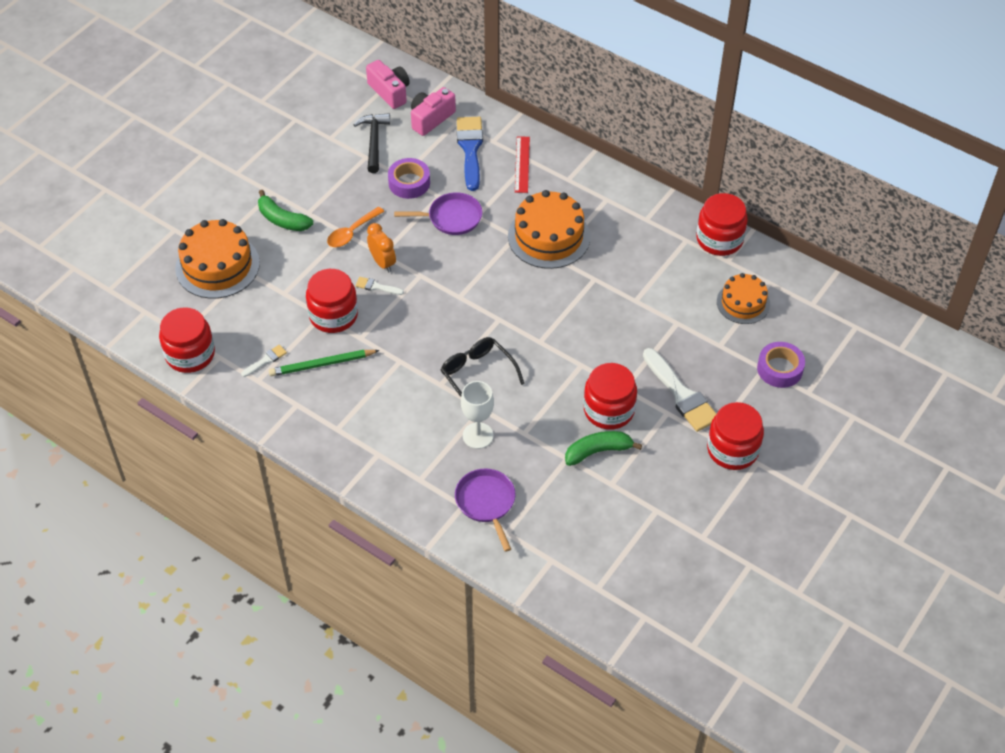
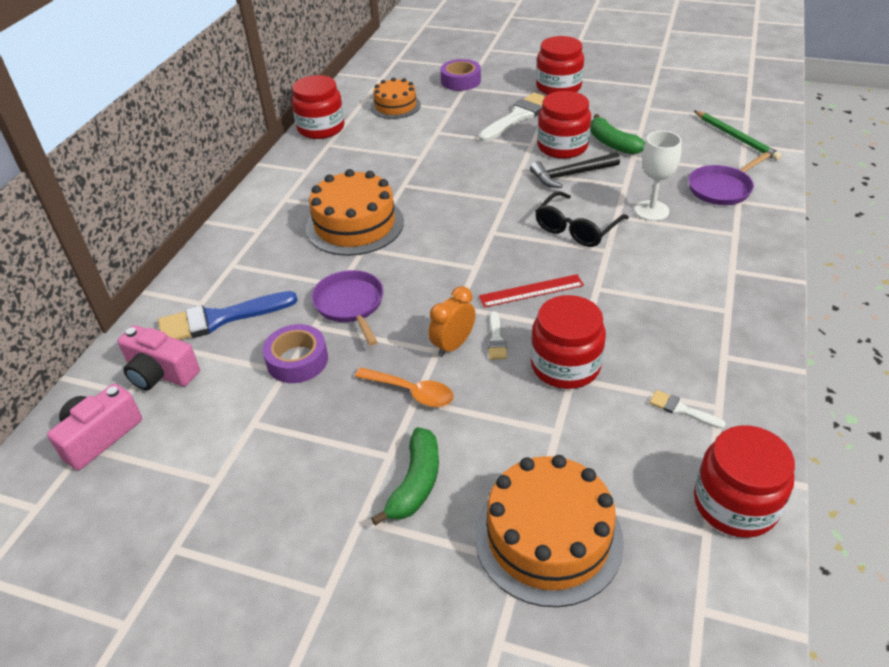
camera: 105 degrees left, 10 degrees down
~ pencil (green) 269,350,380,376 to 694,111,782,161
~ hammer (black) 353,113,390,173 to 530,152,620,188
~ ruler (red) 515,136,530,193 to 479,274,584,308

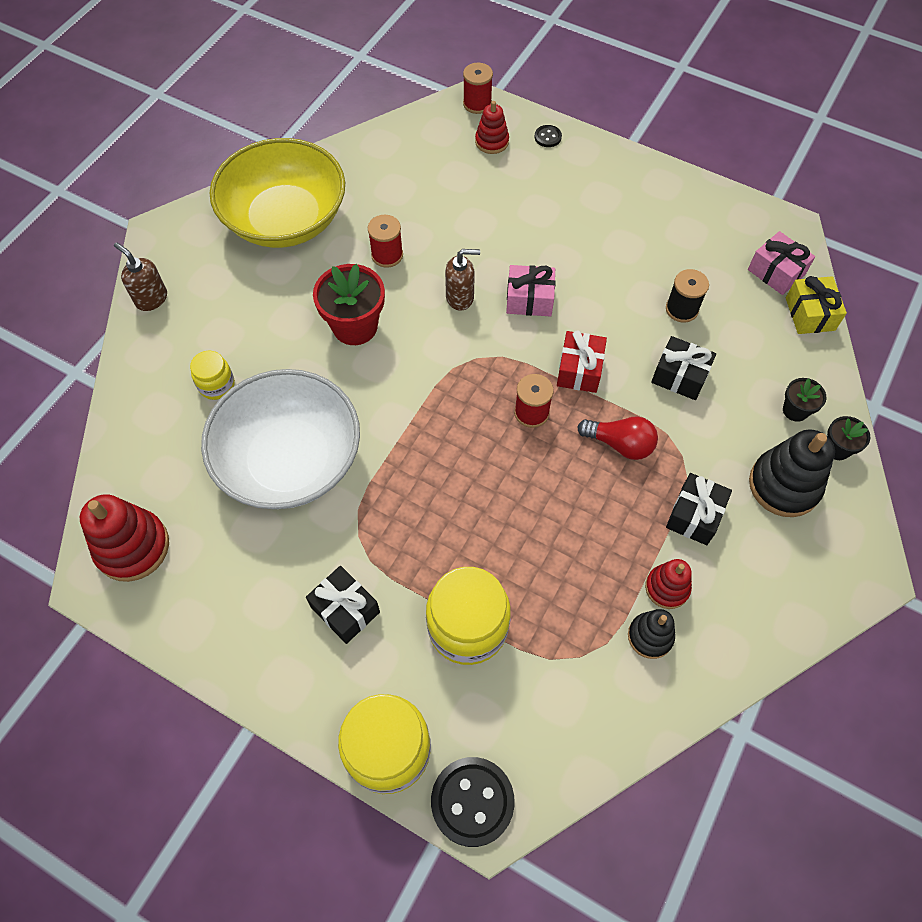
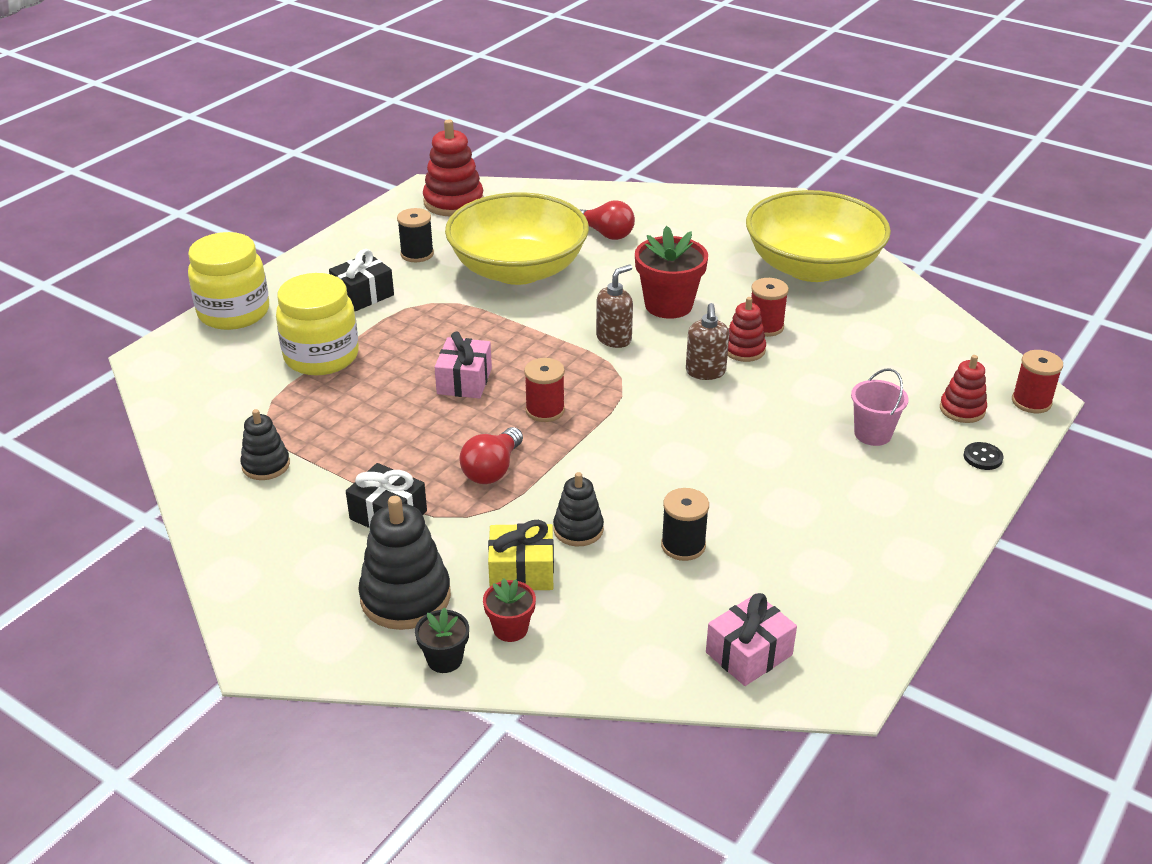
camera: 95 degrees right, 25 degrees down
- button (black) 431,757,515,847
- gift (red) 557,330,607,393
+ spool (black) 397,208,434,262
+ bucket (pink) 851,368,909,446
~ soap dispenser (brown) 114,242,167,311 to 596,264,633,348
~ gift (pink) 506,265,556,317 to 435,331,492,399
~ stacking toy (red) 645,559,692,609 to 728,297,766,362
~ gift (yellow) 786,276,847,334 to 488,520,554,590
~ jar (yellow) 190,351,235,400 to light bulb (red) 580,200,635,240
~ gift (black) 651,336,716,400 to stacking toy (black) 553,472,604,546
~ bowl (white) 201,369,360,509 to bowl (yellow) 445,192,589,285
~ flower pot (black) 783,378,827,422 to flower pot (red) 483,578,536,642

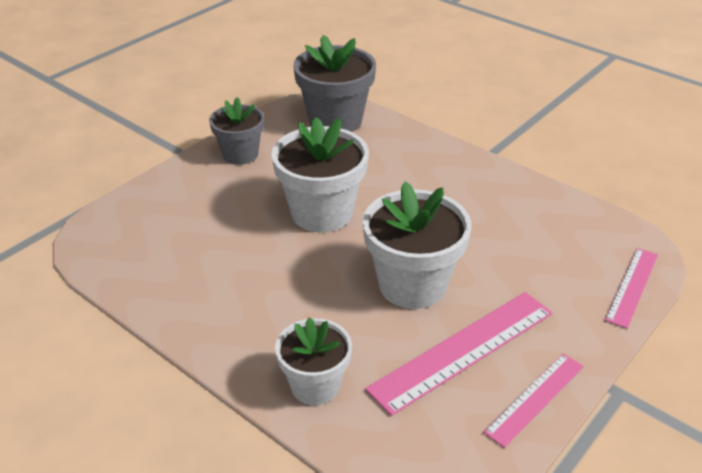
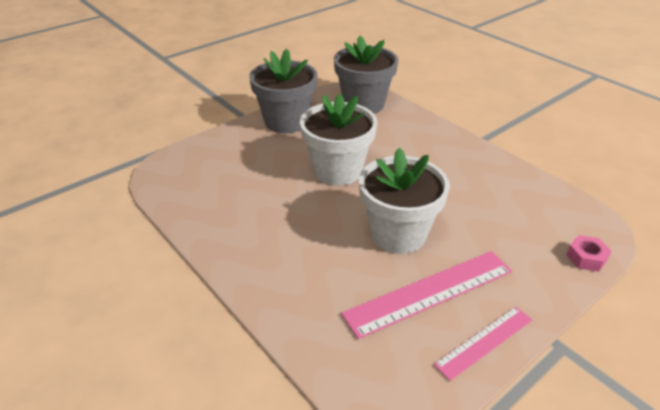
camera: 10 degrees right, 0 degrees up
- flower pot (white) 275,317,352,405
~ ruler (pink) 605,248,658,329 to nut (pink) 566,235,611,272
~ flower pot (grey) 209,97,264,165 = 249,49,317,133 x1.58

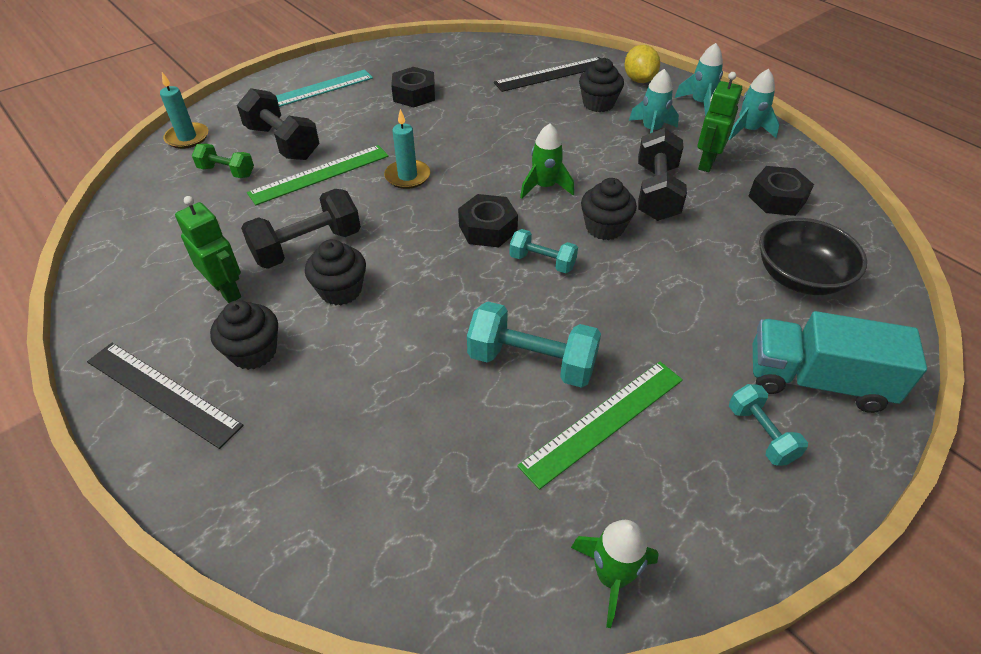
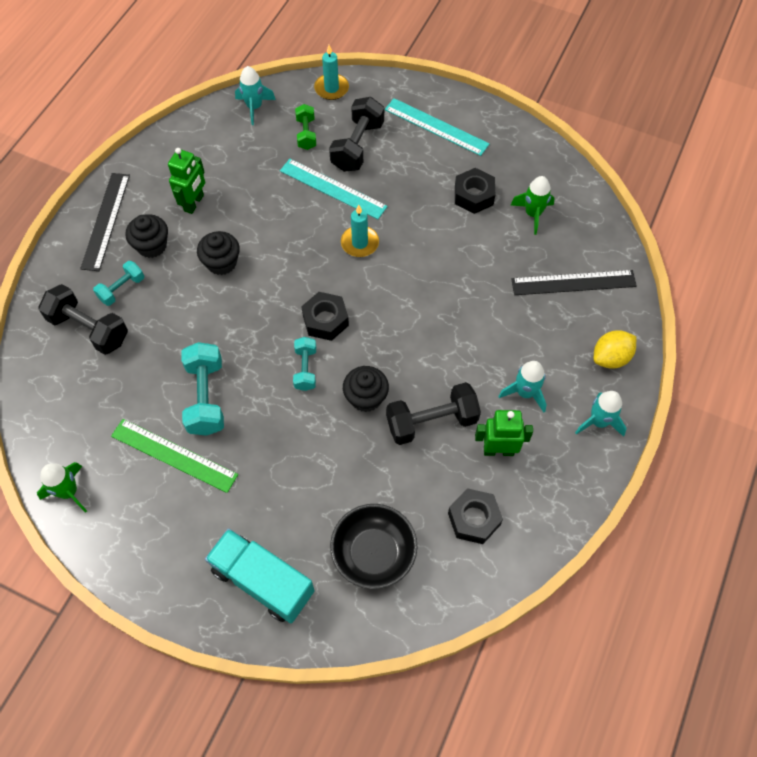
camera: 65 degrees right, 15 degrees up
- cupcake (black) 579,58,624,112
~ dumbbell (black) 241,189,361,269 to 38,284,128,355
~ rocket (green) 520,123,574,199 to 511,176,555,235
~ rocket (turquoise) 729,69,779,140 to 235,66,276,125
~ dumbbell (turquoise) 729,384,808,466 to 93,261,144,306
~ ruler (green) 247,145,389,205 to ruler (turquoise) 280,159,388,219
~ ruler (black) 494,57,600,92 = 511,270,637,295 45 degrees counterclockwise
~ truck (turquoise) 753,311,927,413 = 205,528,315,623 45 degrees counterclockwise

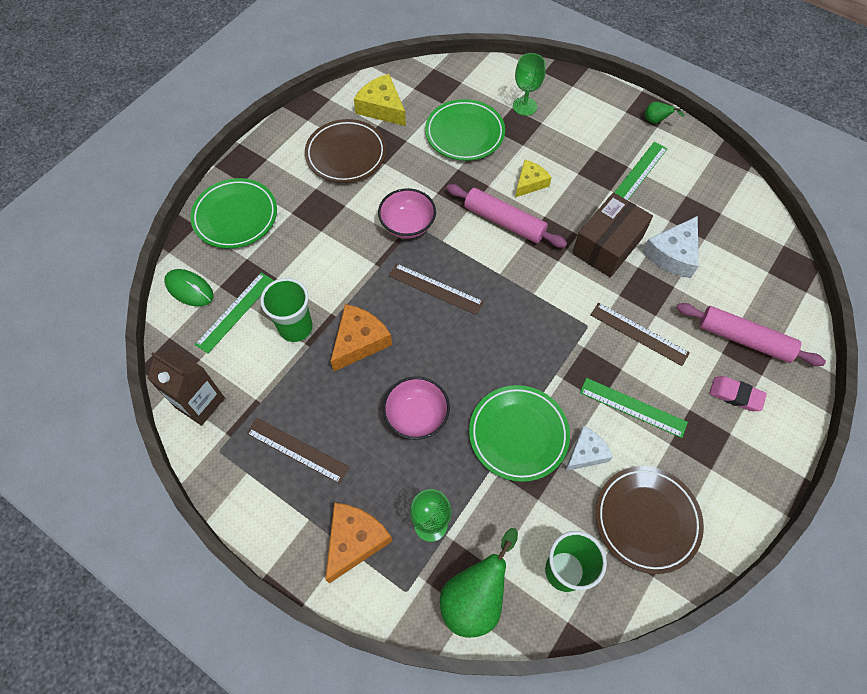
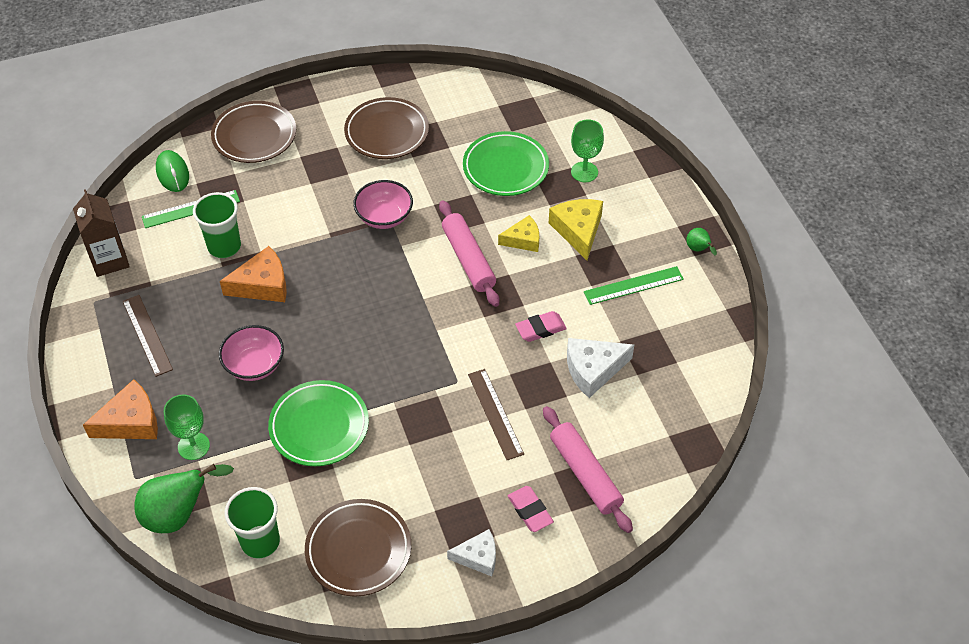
camera: 35 degrees right, 10 degrees down
- ruler (brown) 389,264,484,315
- ruler (green) 580,378,688,438
~ cheese (yellow) 354,74,406,126 to 549,199,603,260
~ cheese (white) 565,426,613,471 to 447,529,496,576
~ box (brown) 572,192,653,278 to eraser (pink) 515,311,567,342
~ plate (green) 190,178,277,249 to plate (brown) 211,101,296,163

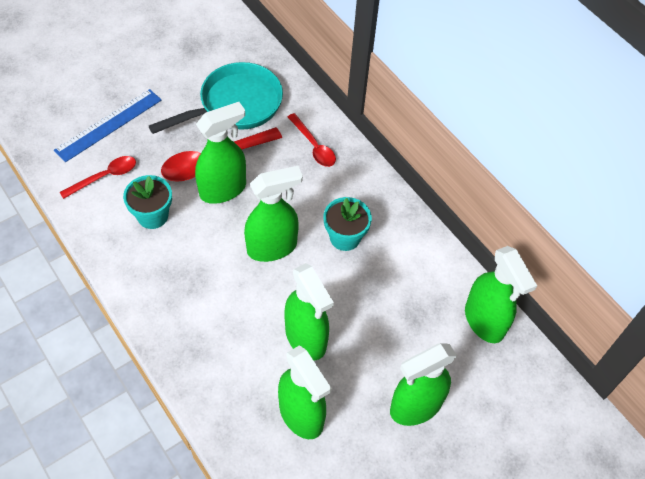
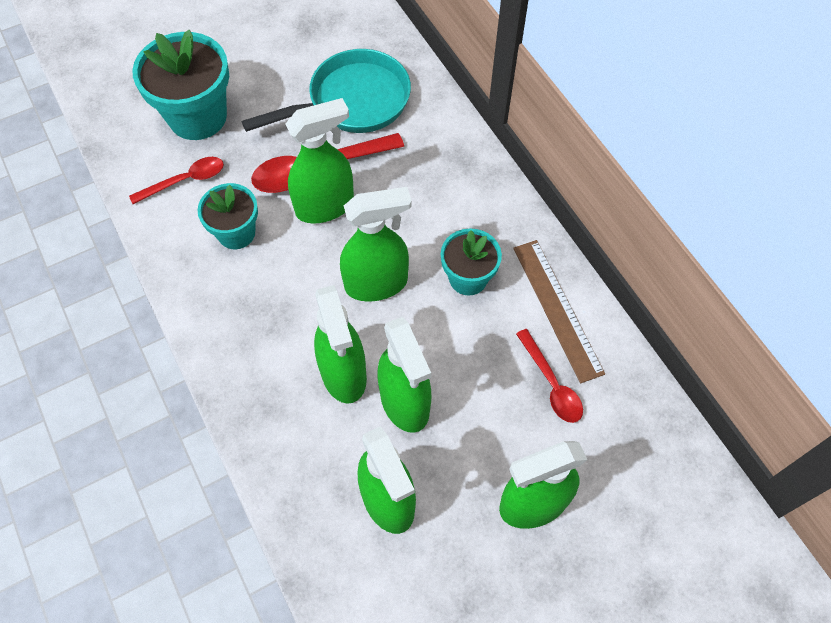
camera: 10 degrees right, 5 degrees up
+ ruler (brown) 513,240,605,383
~ spoon (red) 288,113,336,167 to 516,329,583,423
~ spray bottle (green) 465,246,537,343 to 314,285,367,404
~ ruler (blue) 54,89,162,162 to flower pot (turquoise) 132,30,229,140

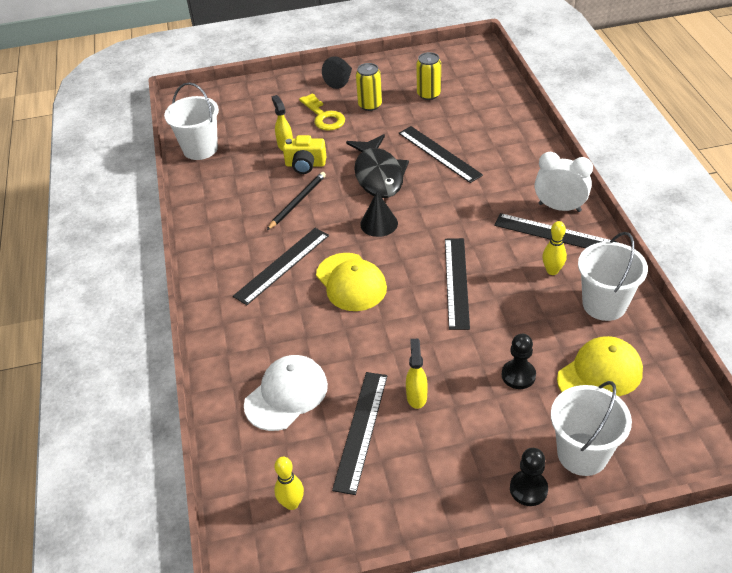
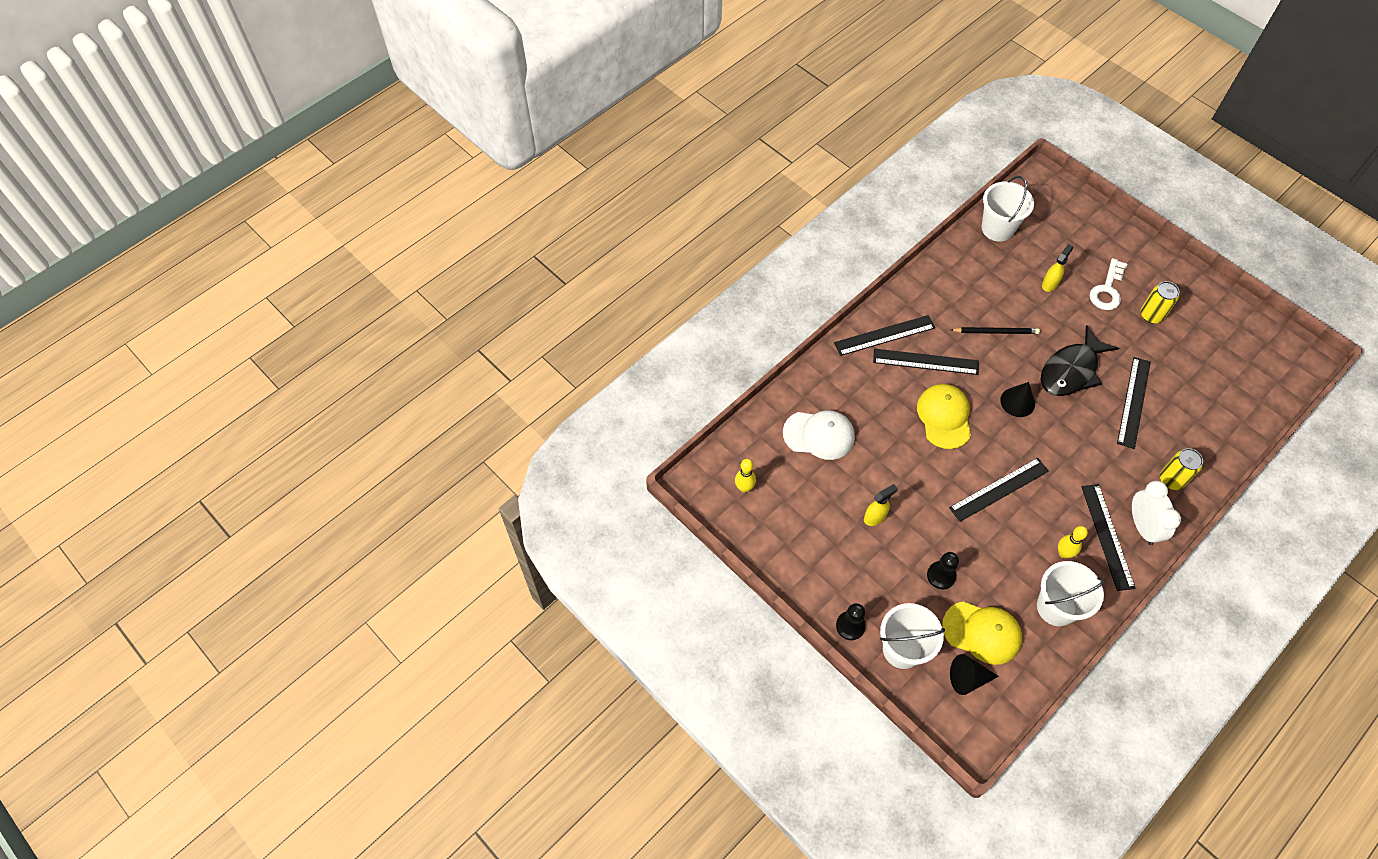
camera: 55 degrees right, 15 degrees up
- camera (yellow) 283,135,327,174
~ cone (black) 322,56,352,89 to 950,654,999,695
~ ruler (black) 332,372,387,495 to 834,315,935,356
~ can (yellow) 416,52,441,100 to 1160,448,1203,490
~ key (yellow) 299,93,345,131 to key (white) 1090,258,1127,310
~ cap (yellow) 316,253,387,311 = 917,384,971,449 150 degrees clockwise

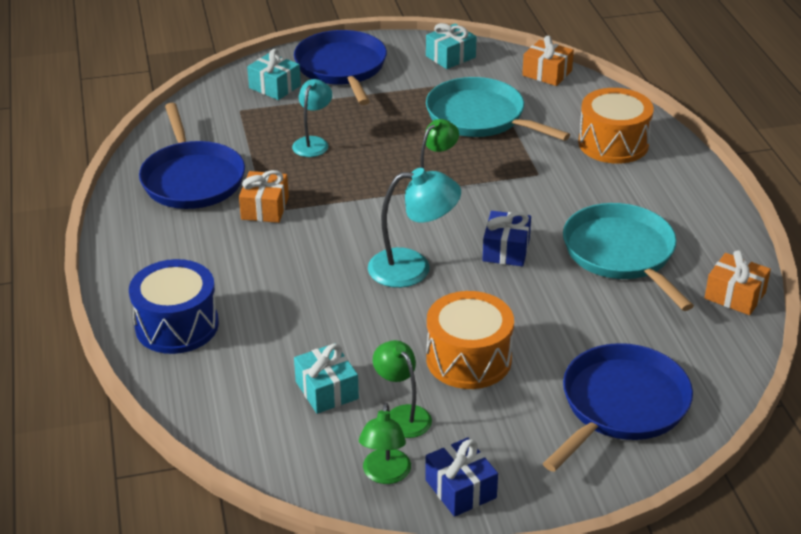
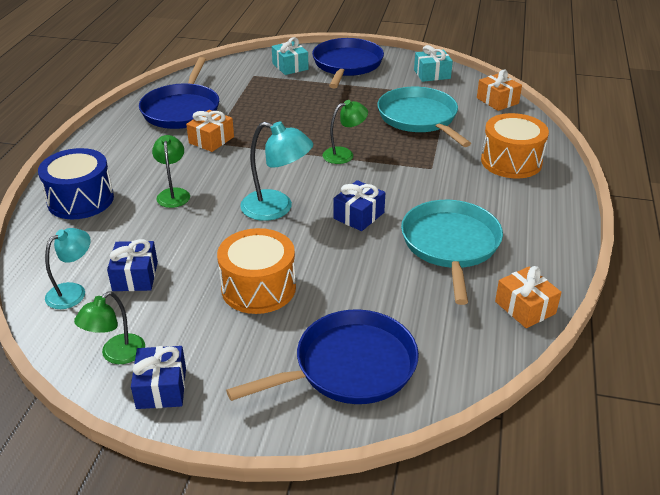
camera: 25 degrees right, 0 degrees up
~ lamp (turquoise) 292,79,332,157 to 45,228,91,309
~ lamp (green) 373,340,432,438 to 152,135,190,208
~ gift (turquoise) 294,343,359,414 to gift (blue) 107,239,158,291

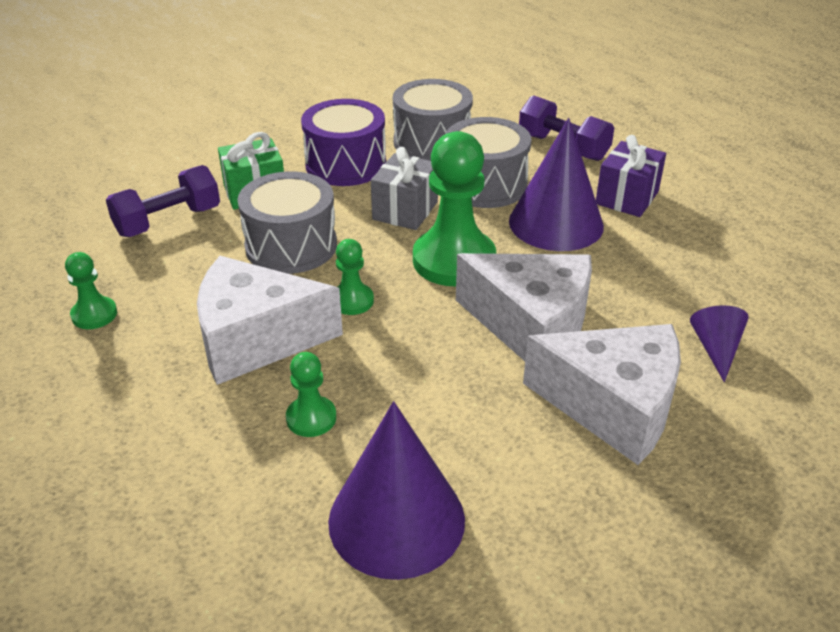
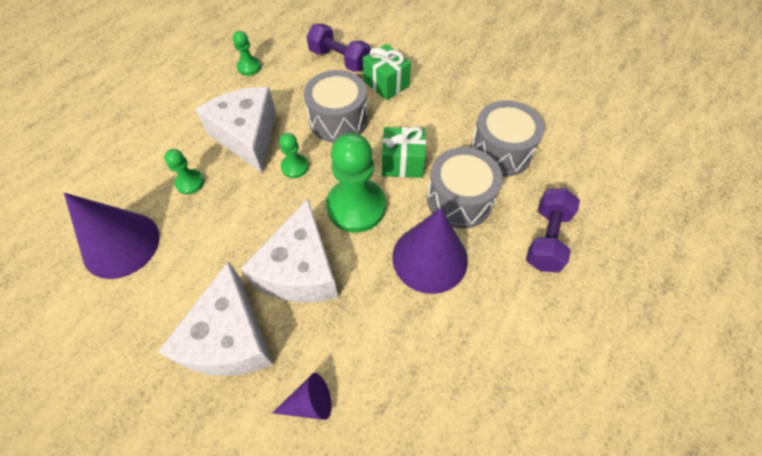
camera: 70 degrees right, 20 degrees up
- drum (purple) 301,99,386,186
- gift (purple) 596,135,666,217
~ gift (grey) 371,147,438,230 to gift (green) 382,126,426,178

